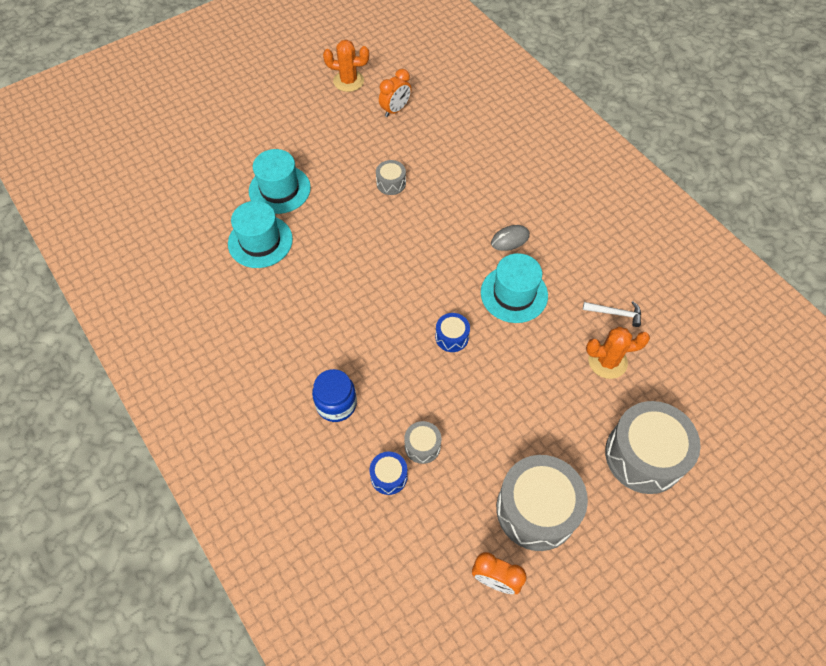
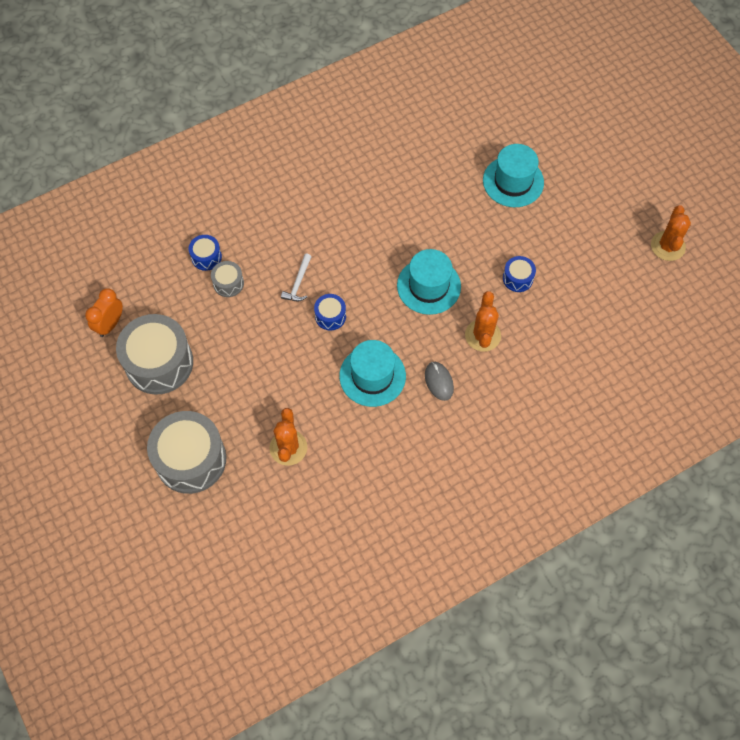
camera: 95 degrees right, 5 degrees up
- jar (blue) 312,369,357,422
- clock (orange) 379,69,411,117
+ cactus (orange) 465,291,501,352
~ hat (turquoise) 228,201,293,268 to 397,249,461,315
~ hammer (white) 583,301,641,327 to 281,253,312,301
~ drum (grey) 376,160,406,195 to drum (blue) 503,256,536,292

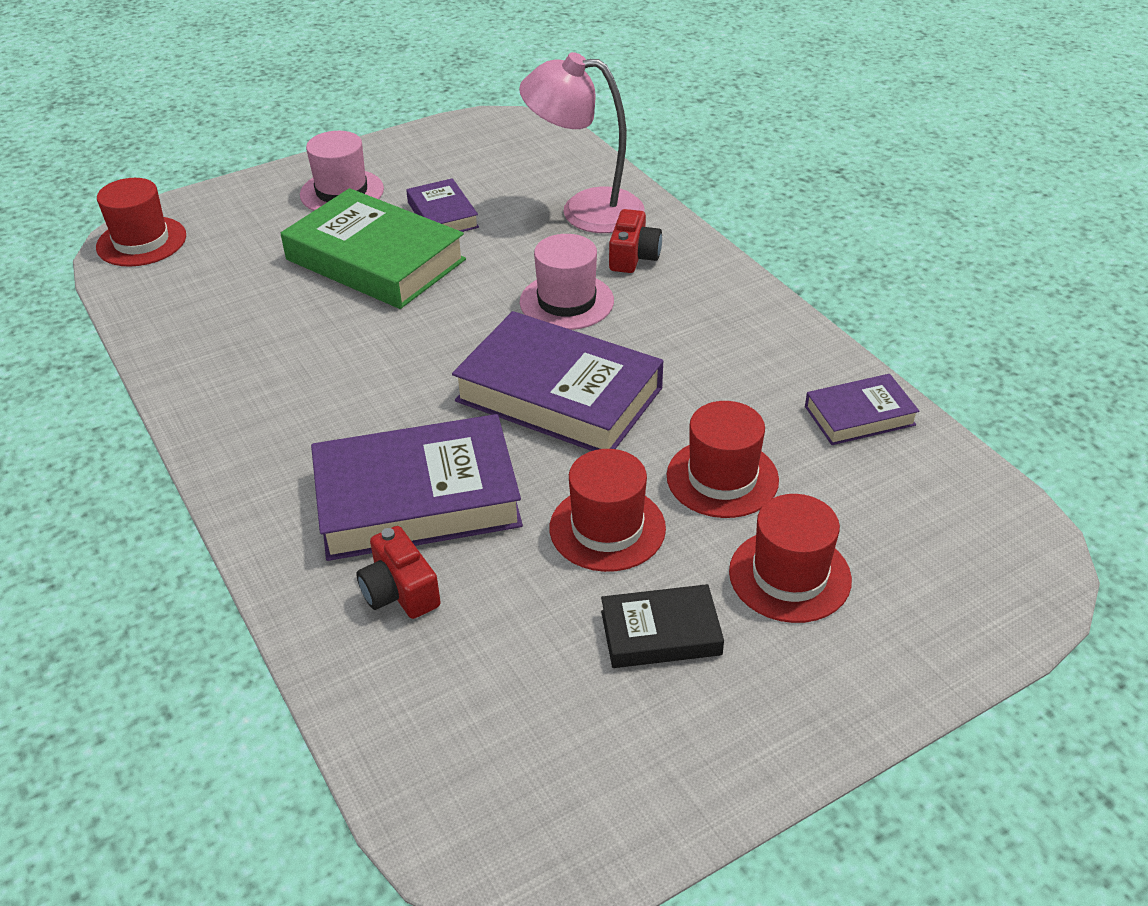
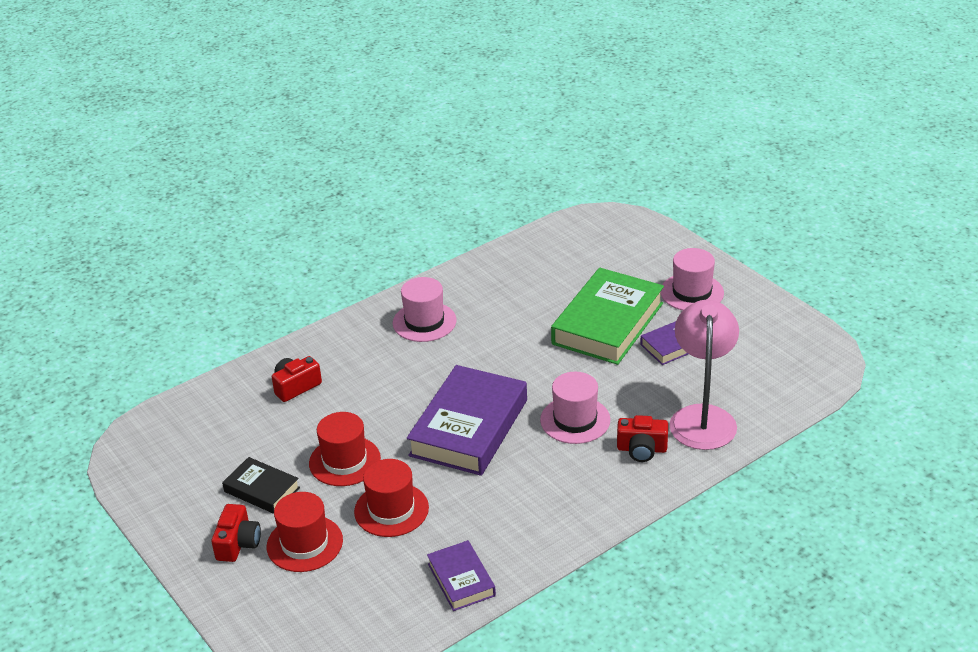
camera: 85 degrees right, 5 degrees down
- hat (red) 96,178,186,267
- book (purple) 311,414,523,561
+ camera (red) 211,504,261,562
+ hat (pink) 393,277,457,342
~ book (black) 601,584,724,668 = 222,457,300,514 45 degrees counterclockwise

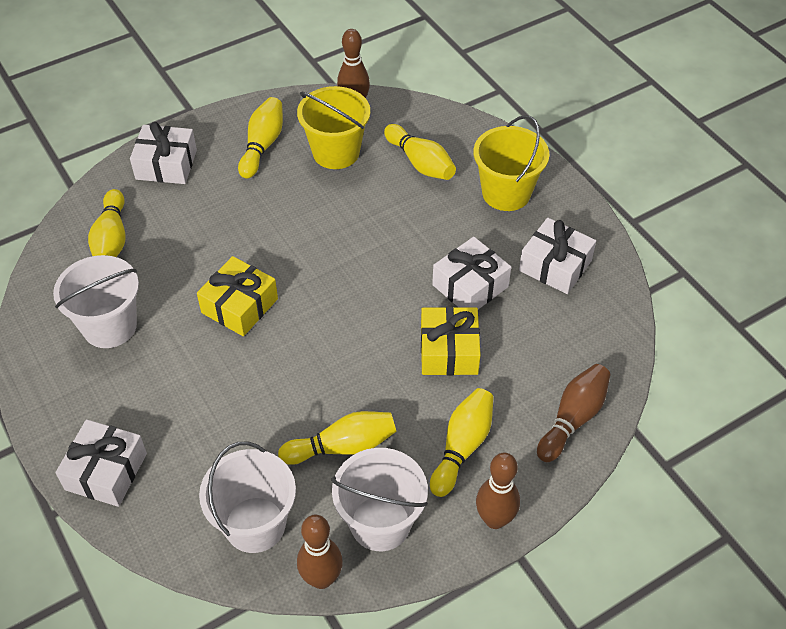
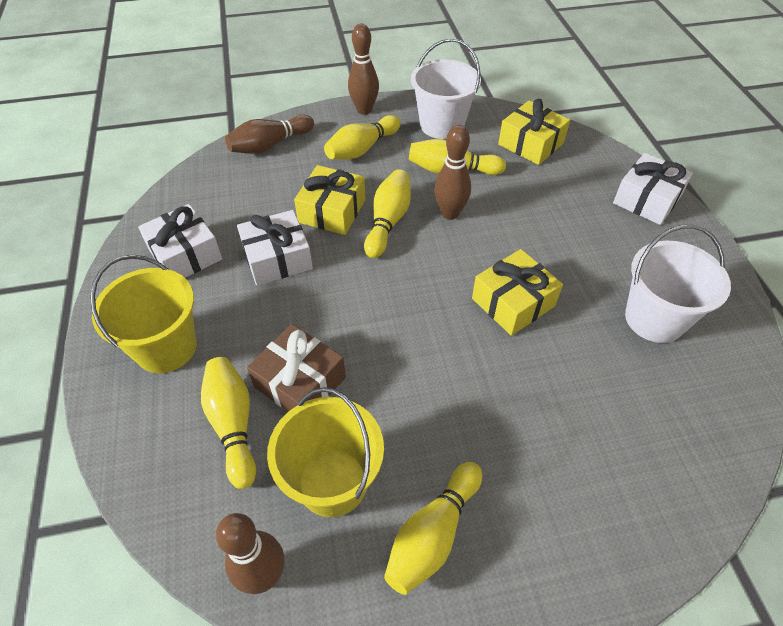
camera: 160 degrees left, 0 degrees up
- gift (white) 130,122,197,184
+ gift (brown) 247,324,346,412
~ bowling pin (yellow) 88,189,126,257 to 364,169,411,258
~ bowling pin (brown) 297,515,343,589 to 434,125,471,220
~ bucket (white) 199,441,296,553 to gift (yellow) 498,99,570,165

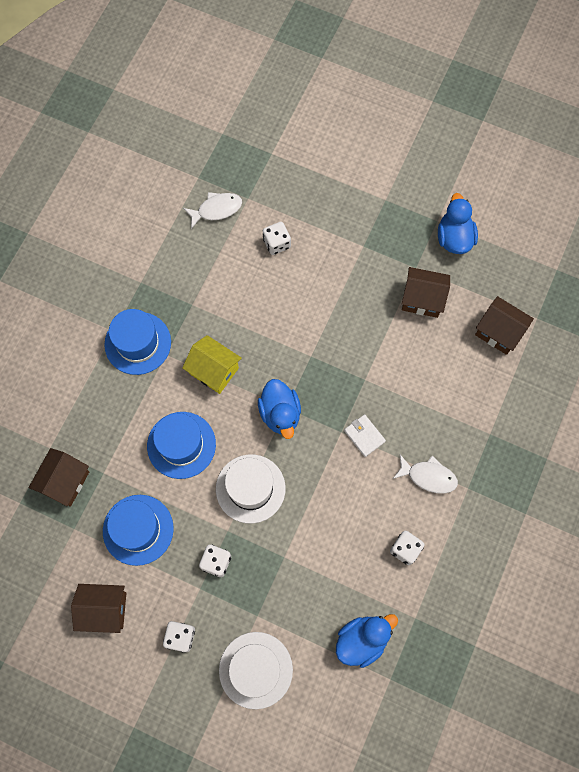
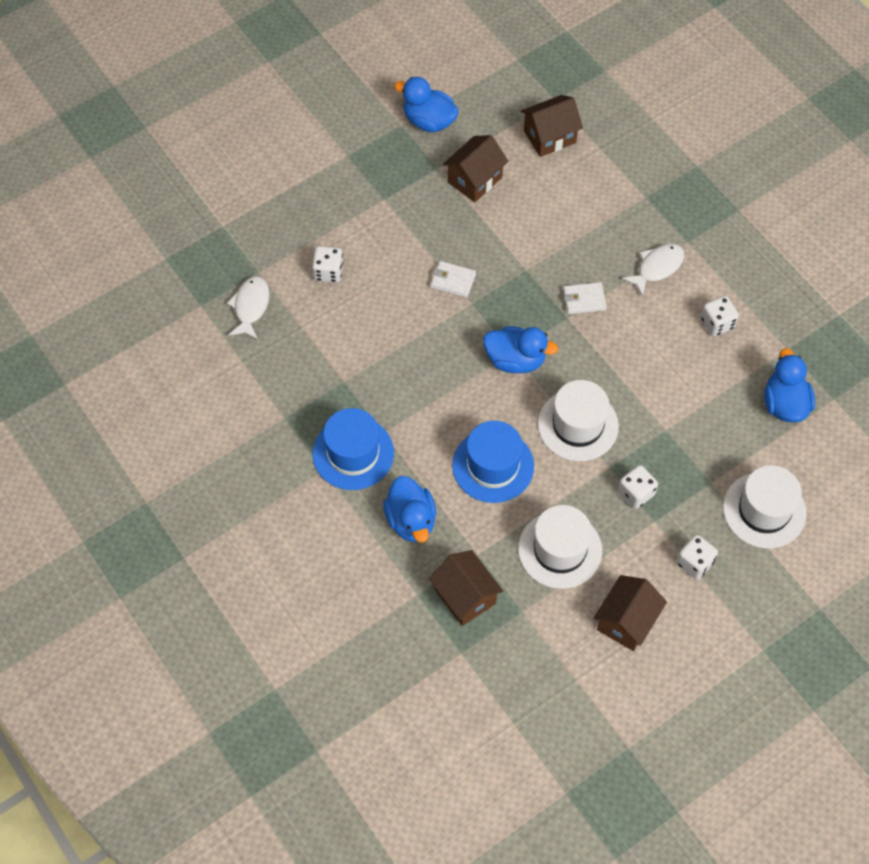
camera: 60 degrees left, 10 degrees down
- house (yellow) 182,335,242,394
+ duck (blue) 383,476,436,542
+ wallet (white) 431,261,476,297
~ hat (blue) 103,495,174,566 to hat (white) 518,505,602,589

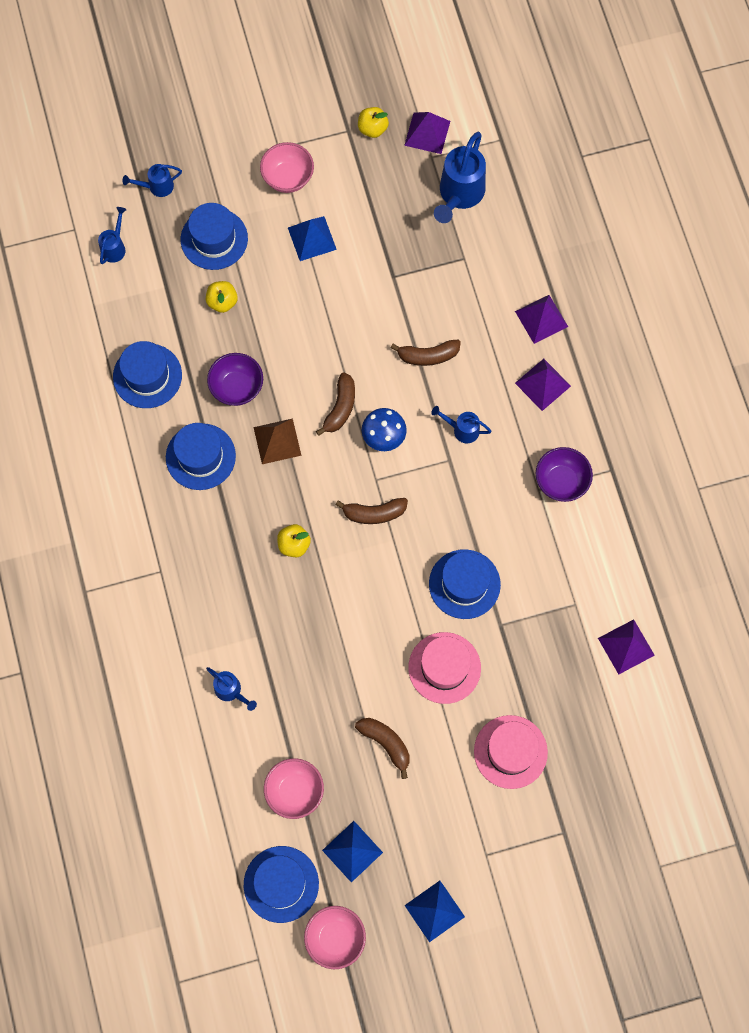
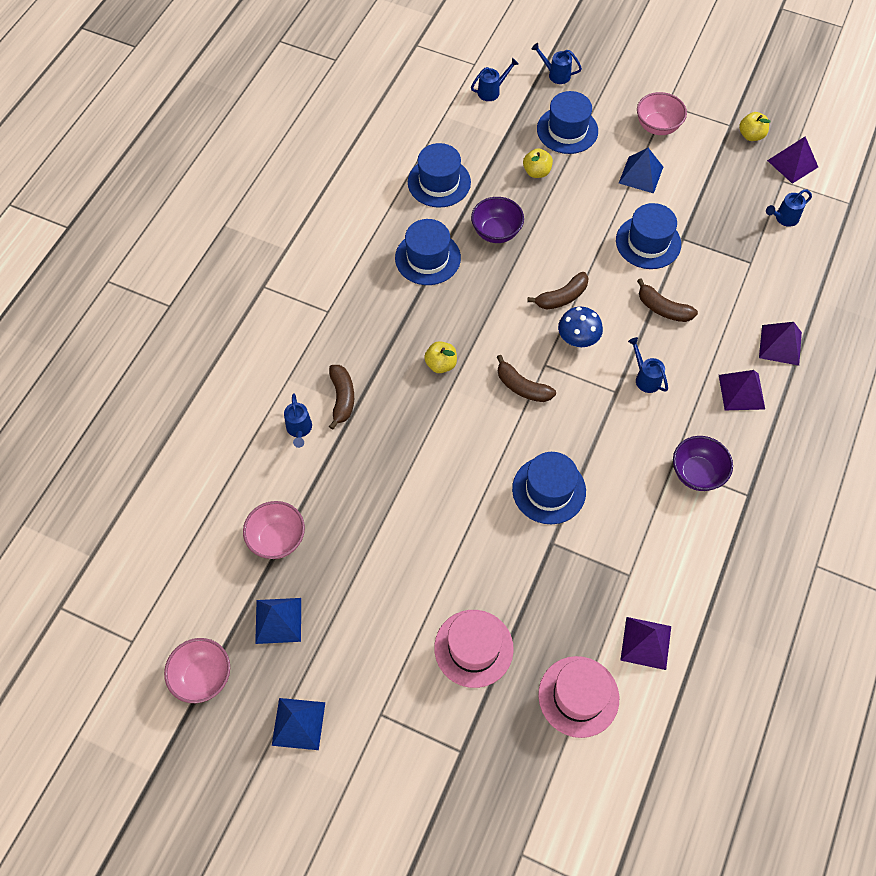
camera: 40 degrees right, 10 degrees down
- pyramid (brown) 253,419,301,464
~ hat (blue) 244,846,319,923 to 616,203,681,269
~ banana (brown) 355,718,410,779 to 329,365,354,430
~ hat (pink) 408,632,481,704 to 538,656,619,738
~ watering can (blue) 434,132,486,223 = 766,189,812,227 x0.53

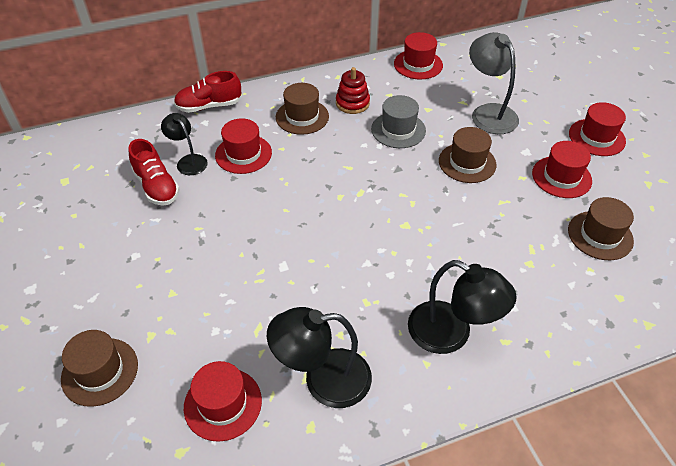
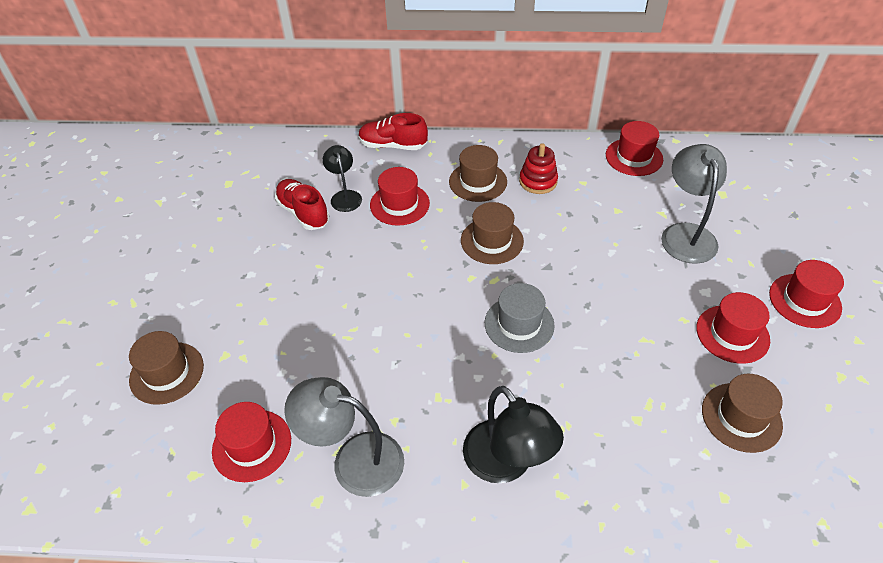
camera: 25 degrees right, 0 degrees up
~ hat (grey) 371,95,426,148 to 485,283,555,353
~ hat (brown) 439,127,496,183 to 461,202,524,264
~ lamp (black) 267,307,372,408 to lamp (grey) 284,377,404,497
~ shoe (red) 129,139,180,206 = 275,179,329,230 150 degrees clockwise

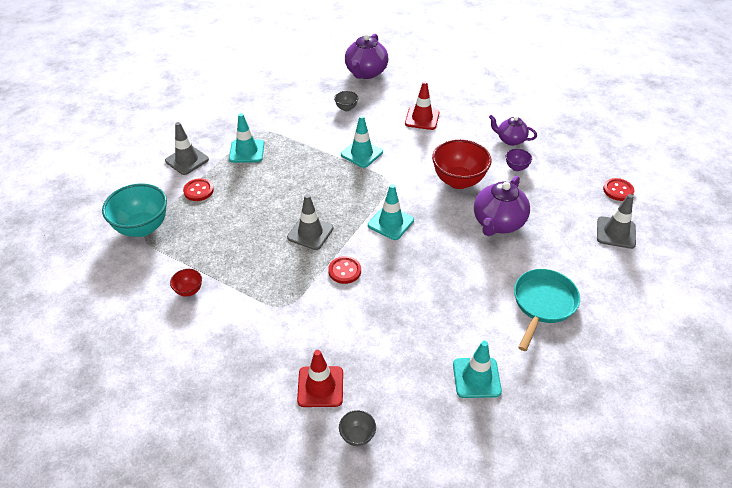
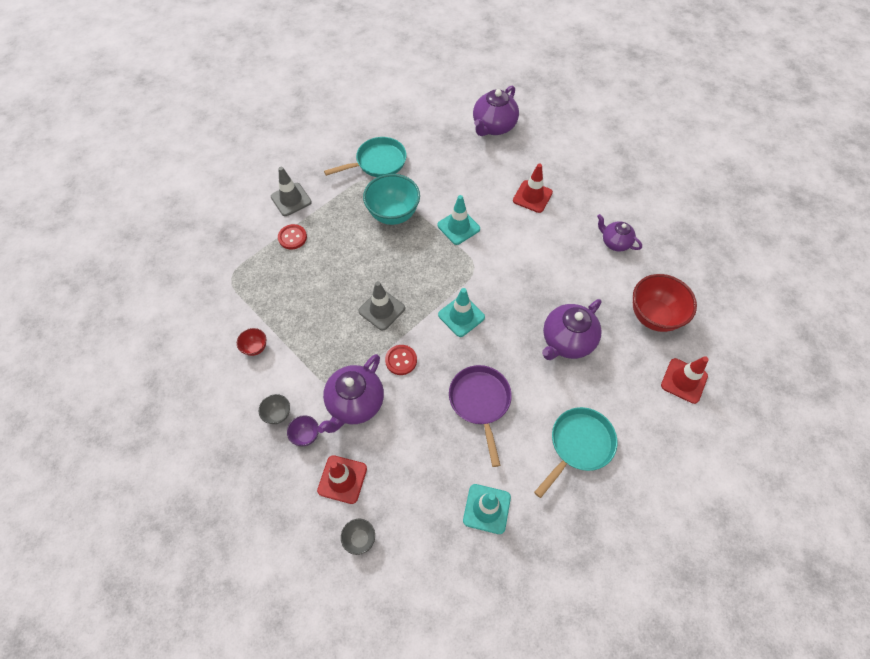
camera: 15 degrees right, 15 degrees up
- traffic cone (turquoise) 229,113,264,163
- button (red) 603,178,634,201
+ teapot (purple) 317,354,384,433
+ pan (turquoise) 324,137,407,177
+ pan (purple) 449,365,512,467
~ bowl (turquoise) 102,183,167,237 to 363,174,420,225
~ bowl (grey) 334,91,358,111 to 259,394,290,424
~ bowl (red) 432,139,491,189 to 633,274,697,332
~ bowl (purple) 506,149,532,171 to 287,415,319,446
~ traffic cone (grey) 597,194,636,249 to traffic cone (red) 661,356,709,404

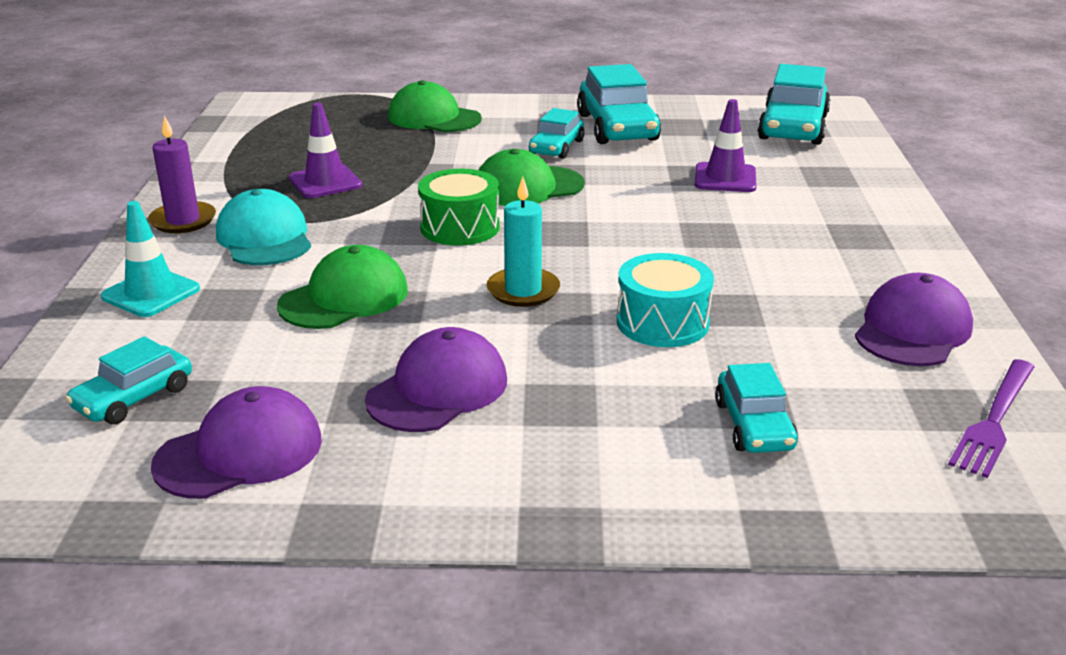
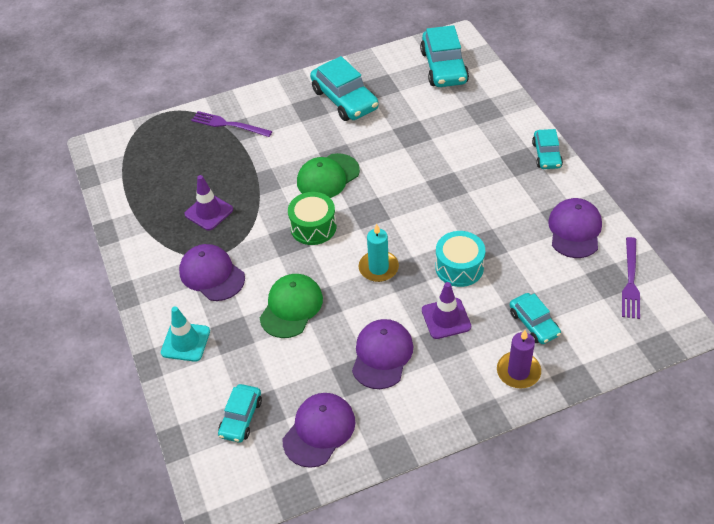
camera: 20 degrees left, 20 degrees up
~ candle (purple) 148,115,216,233 to 497,330,541,389
~ car (turquoise) 529,108,584,159 to 532,129,563,169
~ traffic cone (purple) 695,99,757,192 to 422,282,471,339
~ cap (green) 388,80,482,132 to fork (purple) 191,111,273,137
~ cap (turquoise) 216,189,311,265 to cap (purple) 179,244,245,301

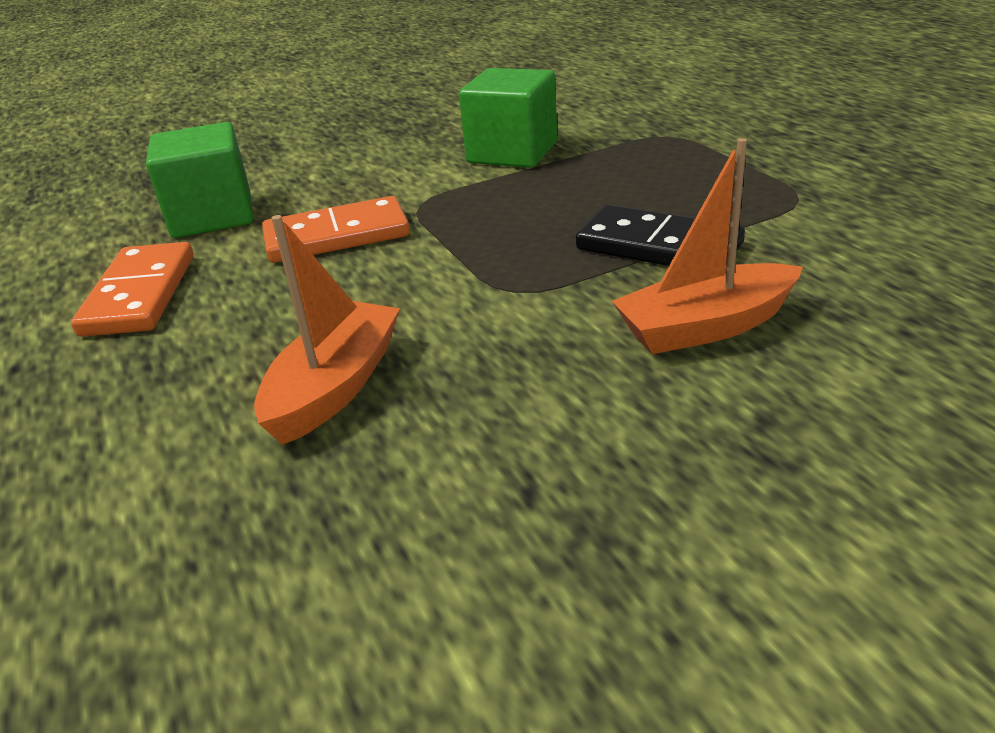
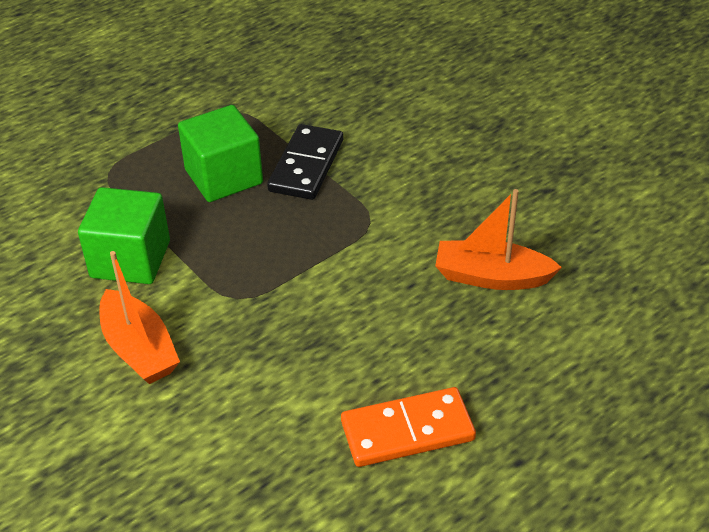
camera: 105 degrees left, 10 degrees up
- domino (orange) 262,196,410,263
~ cube (green) 146,122,253,238 to 178,105,263,202
~ boat (orange) 612,138,803,354 to 100,251,180,384

